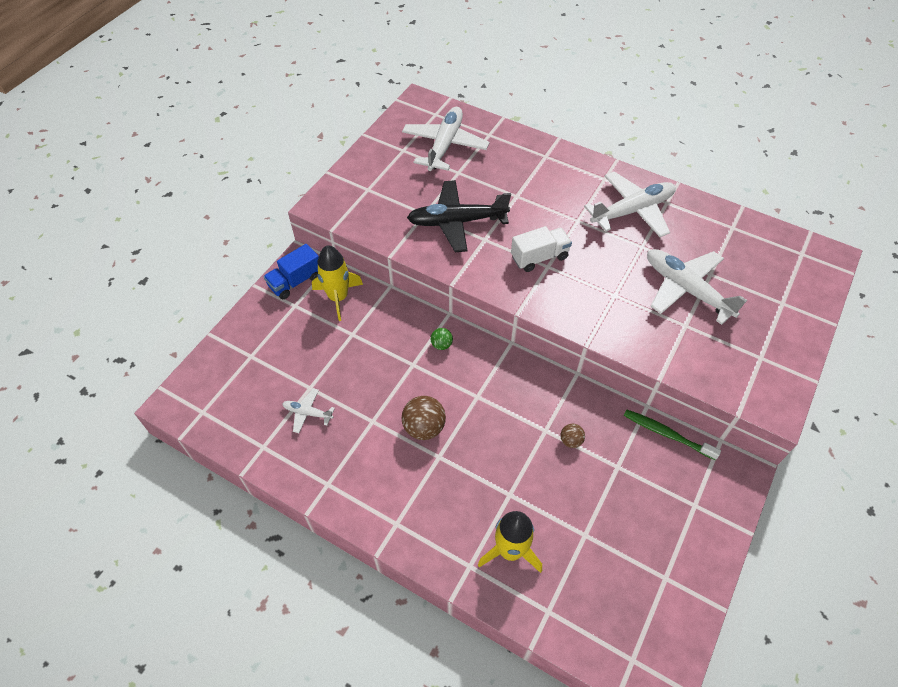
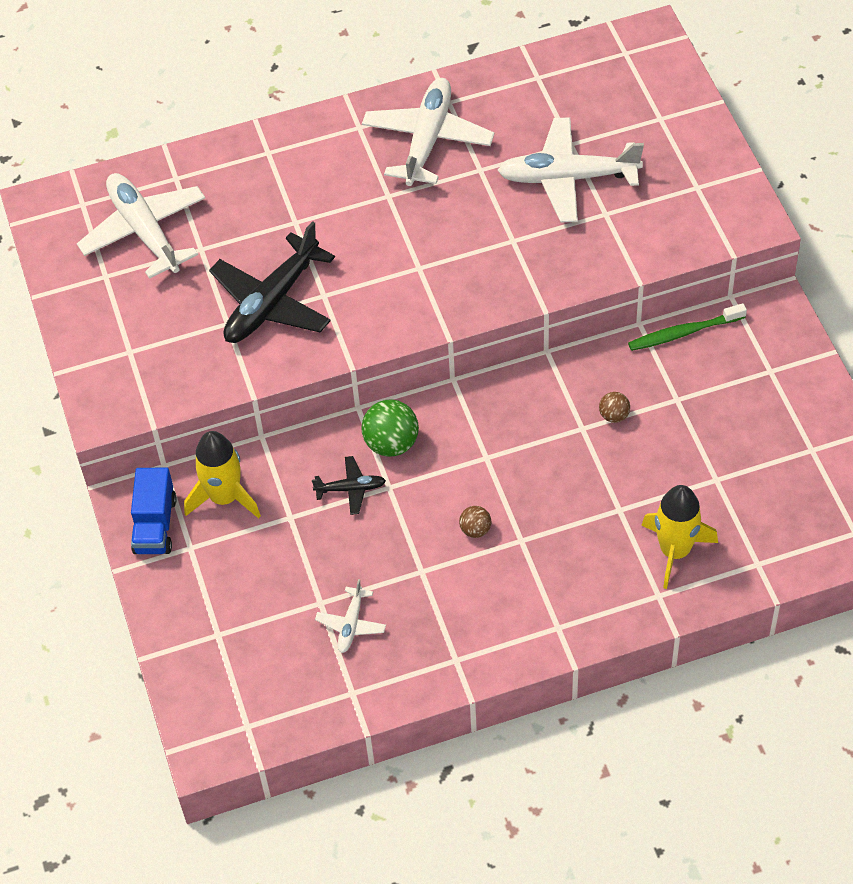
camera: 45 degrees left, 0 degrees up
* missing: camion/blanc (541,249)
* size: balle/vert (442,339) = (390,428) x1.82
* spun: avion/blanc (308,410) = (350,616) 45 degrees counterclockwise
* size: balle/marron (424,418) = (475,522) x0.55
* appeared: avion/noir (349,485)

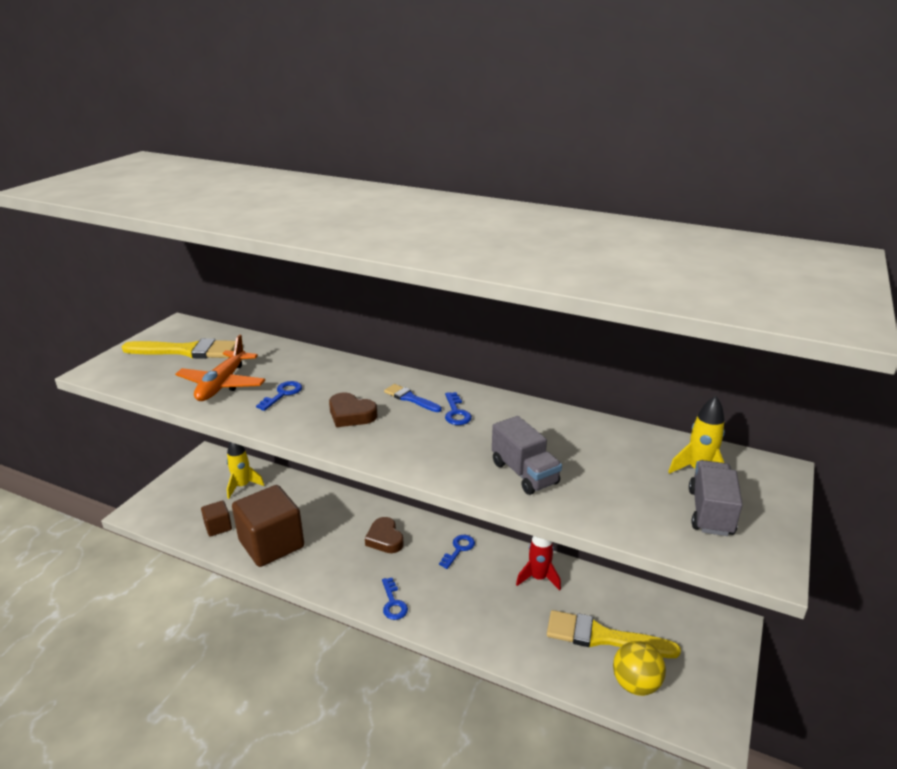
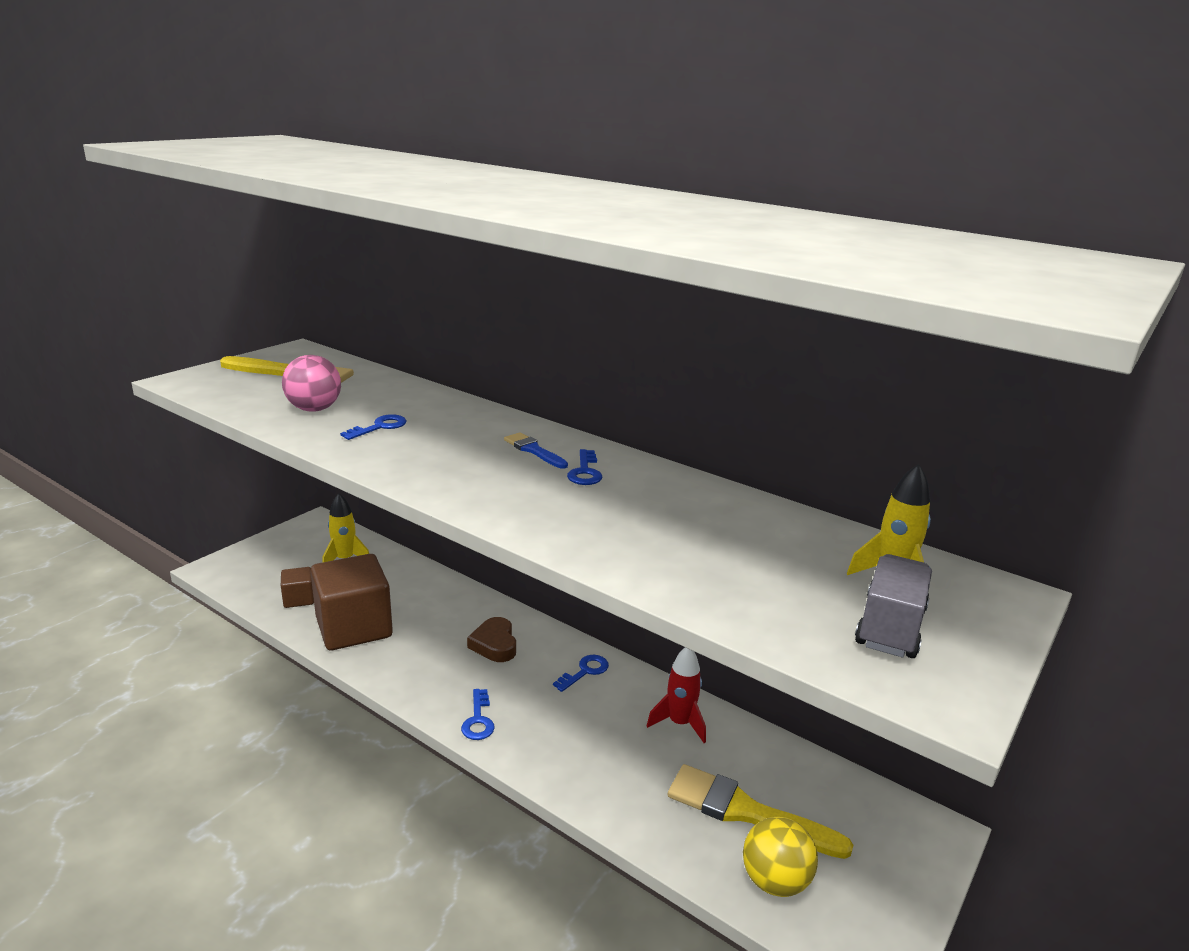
camera: 10 degrees right, 5 degrees down
* exchanged: avion/orange (220,368) to balle/rose (311,383)
* missing: cœur/marron (353,409)
* missing: camion/gris (527,455)

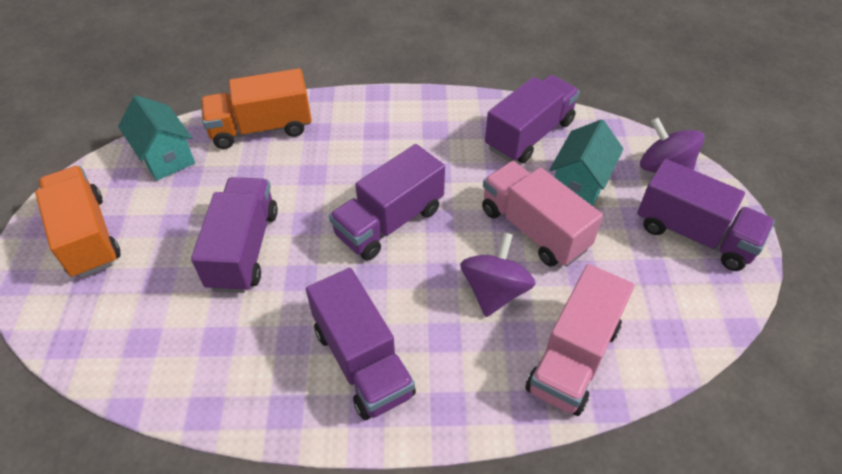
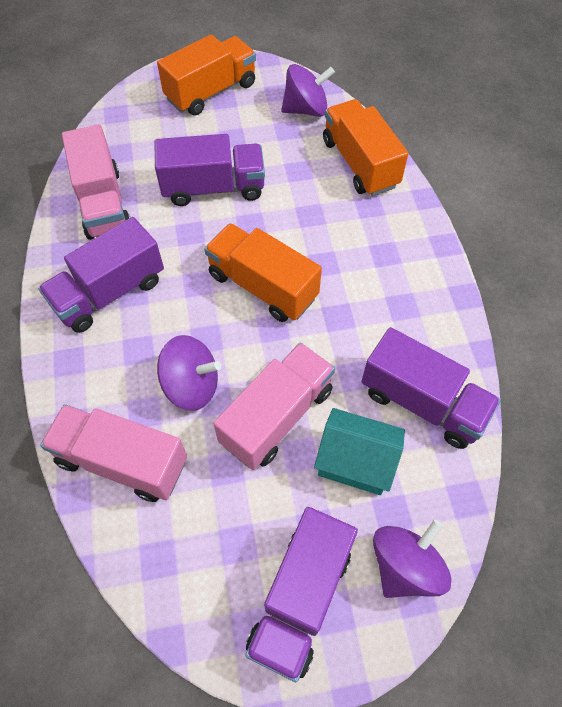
camera: 80 degrees right, 10 degrees up
* exchanged: maison/turquoise (156,138) to toupie/violet (308,90)
* colour: camion/violet (387,202) to camion/orange (263,272)
* appeared: camion/rose (96,182)

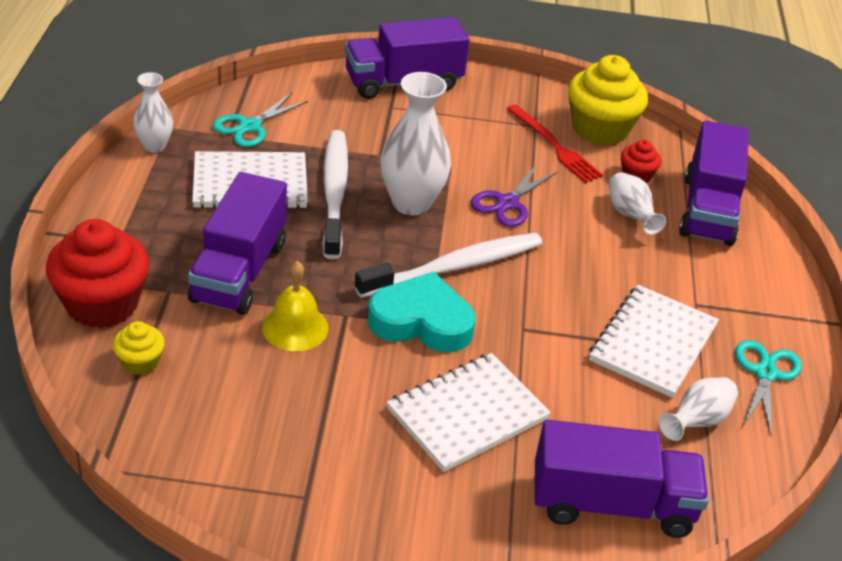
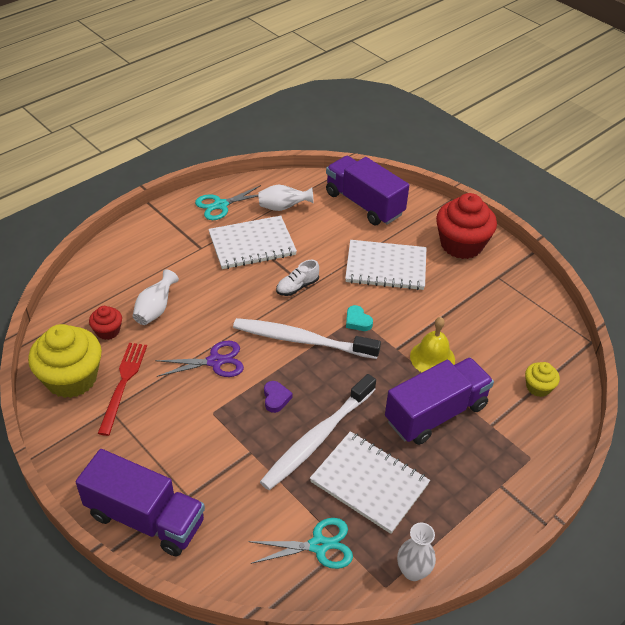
camera: 135 degrees left, 5 degrees up
* exchanged: vase/blanc (415,144) to cœur/violet (278,397)
* missing: camion/violet (714,183)
* relocated: muffin/rouge (97,273) to (466,226)
* size: cœur/turquoise (422,312) = (359,318) x0.44
* appeared: chaussure/blanc (297,278)

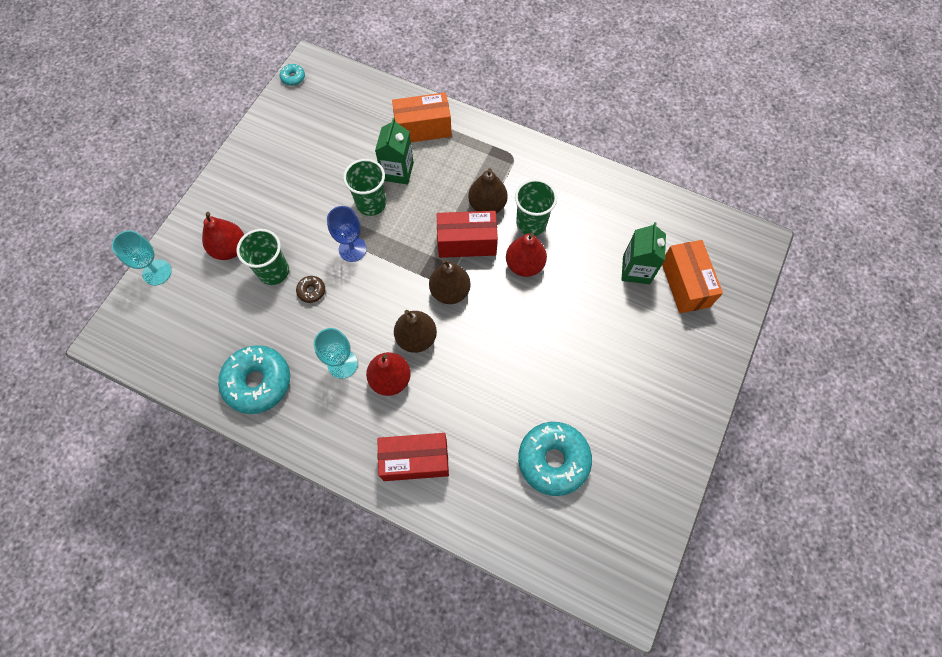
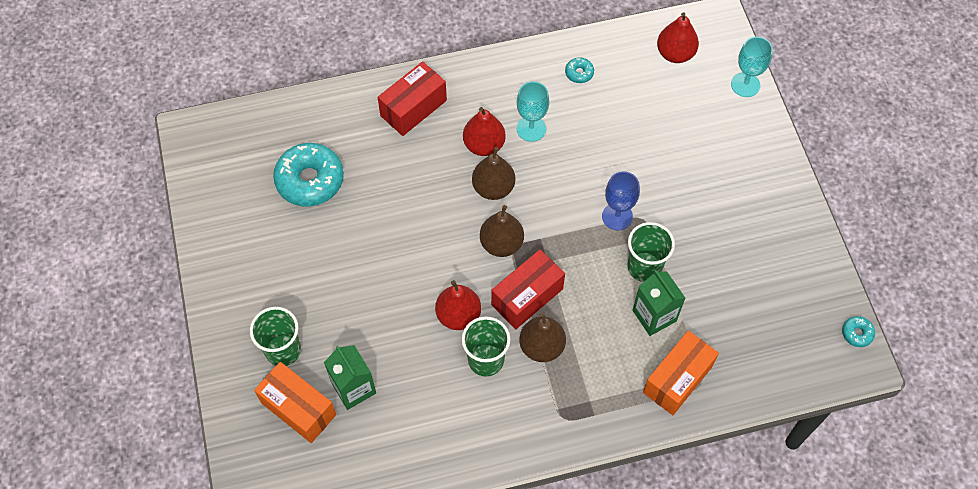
camera: 140 degrees right, 5 degrees down
* relocated: poire/rouge (223,236) to (678,37)
* relocated: gobelet/vert (263,257) to (275,336)
* missing: beignet/marron (310,289)
* size: beignet/turquoise (254,379) = (579,70) x0.44

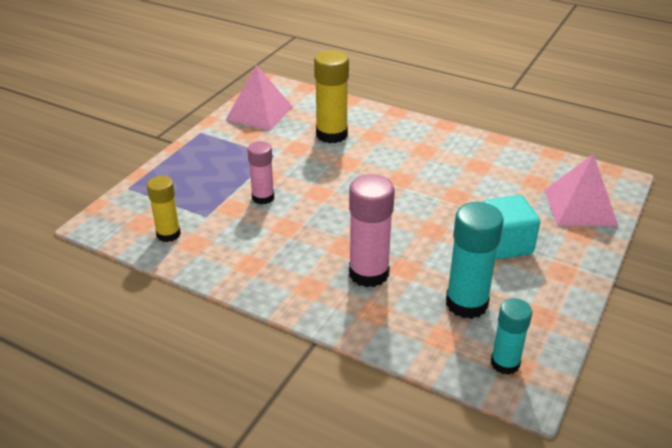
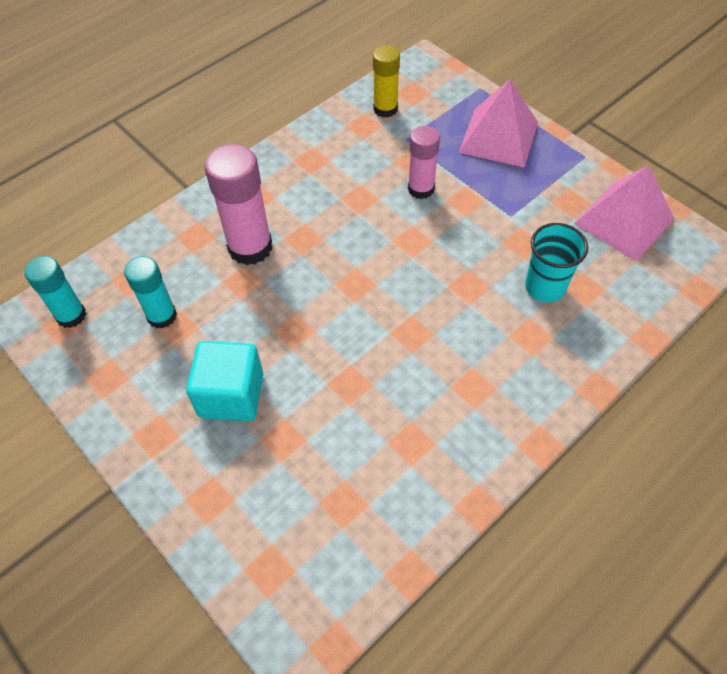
camera: 110 degrees right, 20 degrees up
* exchanged: bâton de colle/jaune (331,96) to gobelet/turquoise (556,262)
* relocated: pyramide/rose (581,190) to (498,123)
* size: bâton de colle/turquoise (475,260) = (150,292) x0.63

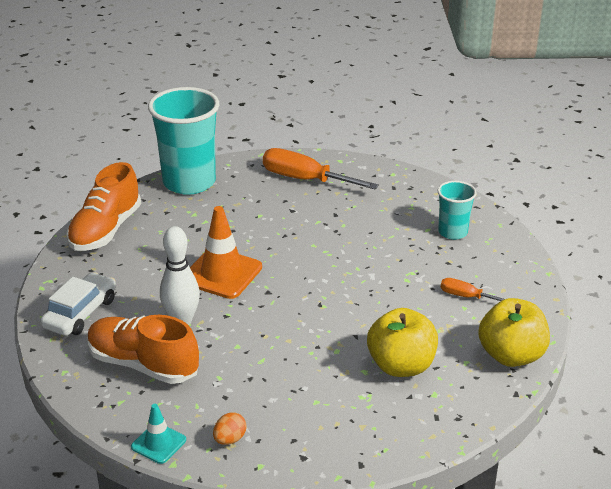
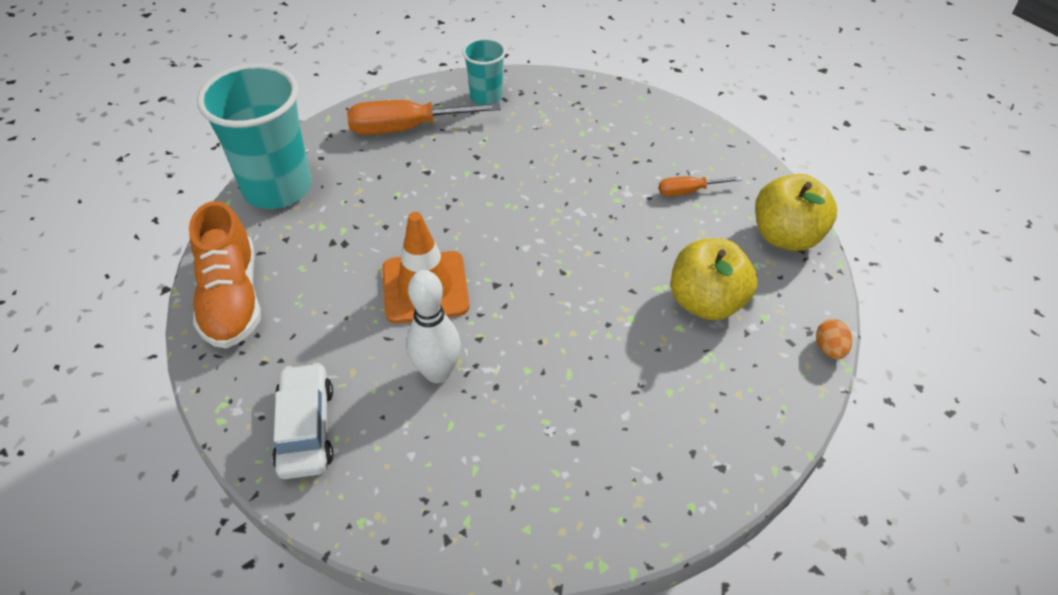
camera: 35 degrees left, 15 degrees up
* relocated: gobelet/turquoise (457,210) to (484,71)
* missing: chaussure/orange (143,349)
* missing: cône de chantier/turquoise (158,434)
* relocated: œuf/orange (230,428) to (834,339)

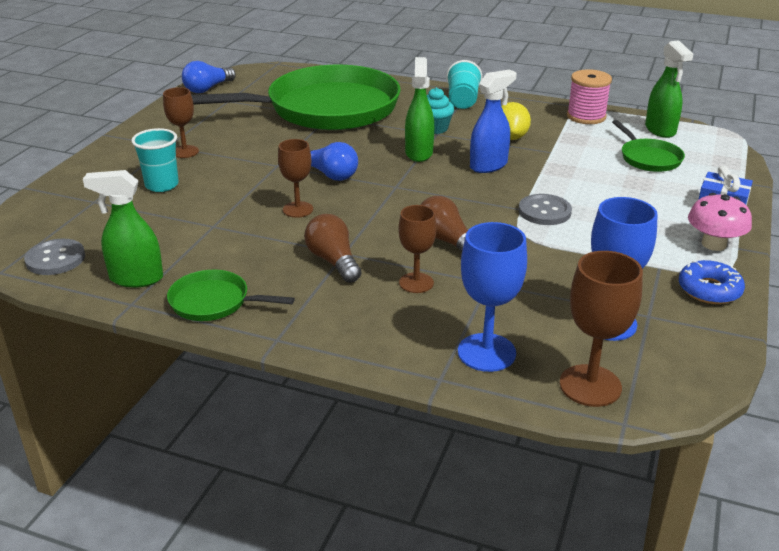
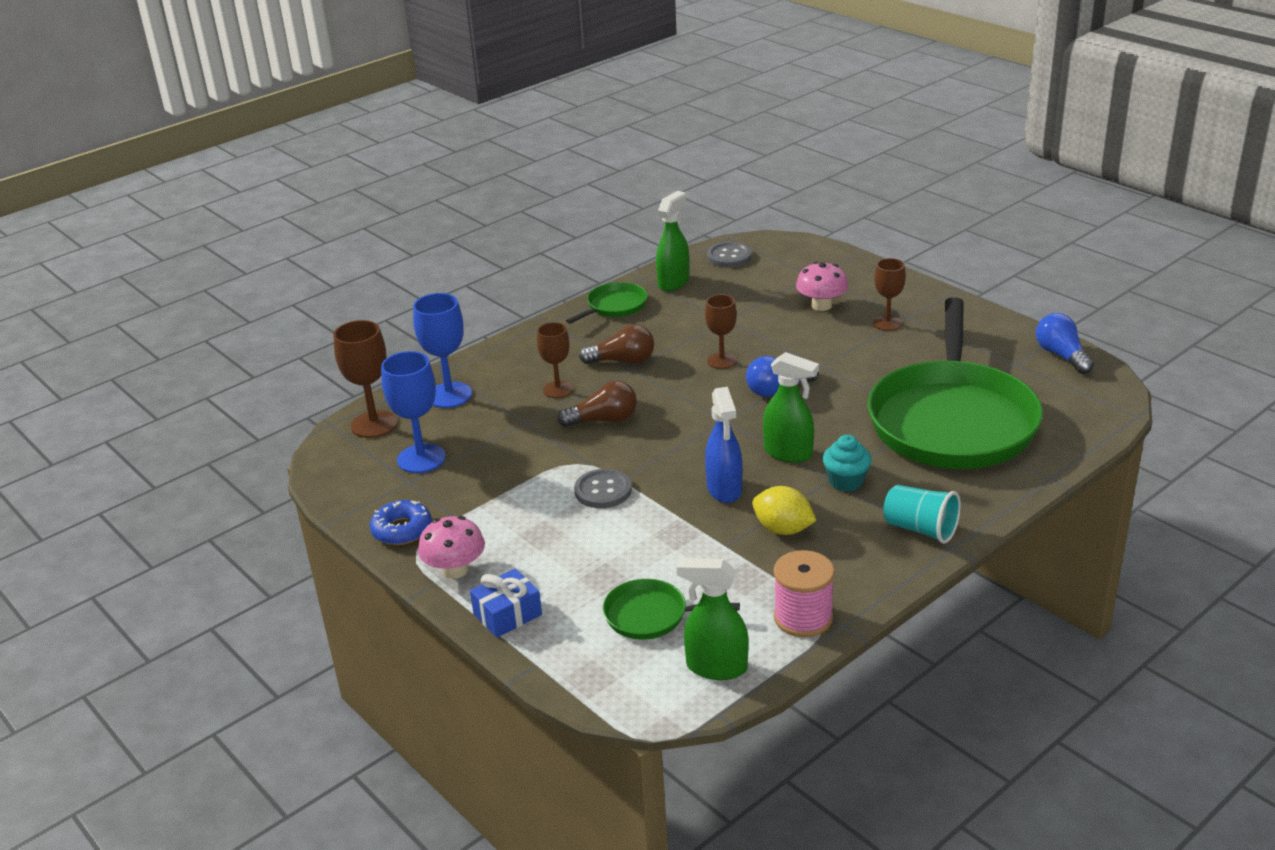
camera: 120 degrees right, 0 degrees up
* exchanged: gobelet/turquoise (155,160) to champignon/rose (822,286)

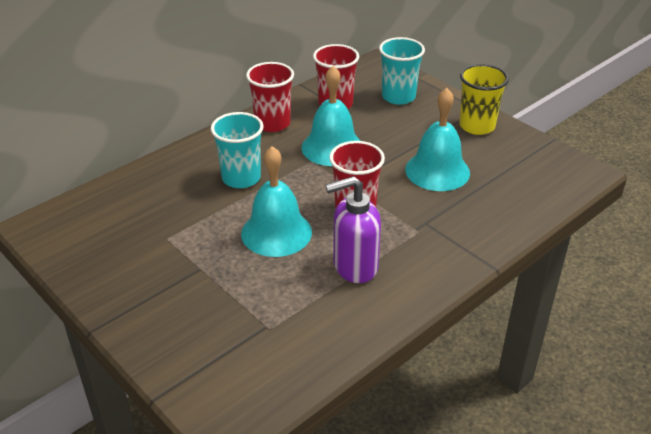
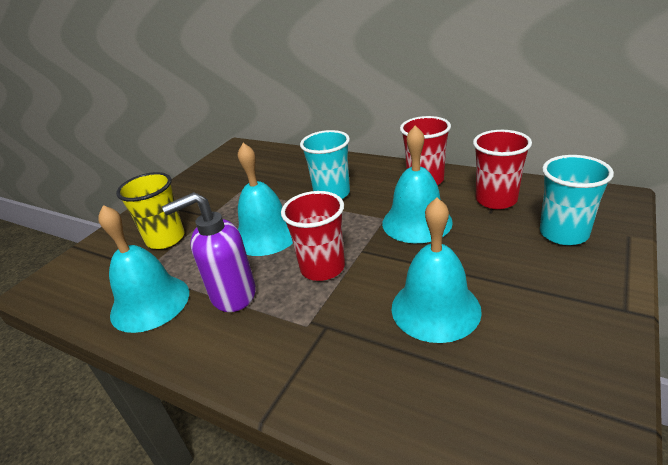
camera: 75 degrees right, 5 degrees down
* relocated: gobelet/jaune (484,99) to (150,210)
* spun: distributeur de savon/violet (353,229) = (209,252) 75 degrees counterclockwise
* appeared: cloche/turquoise (143,269)

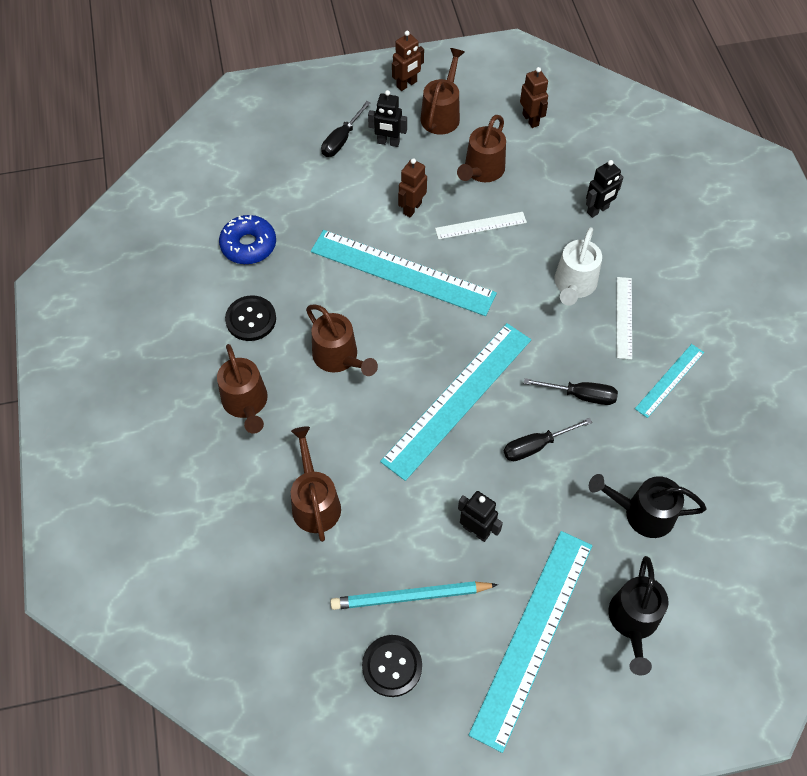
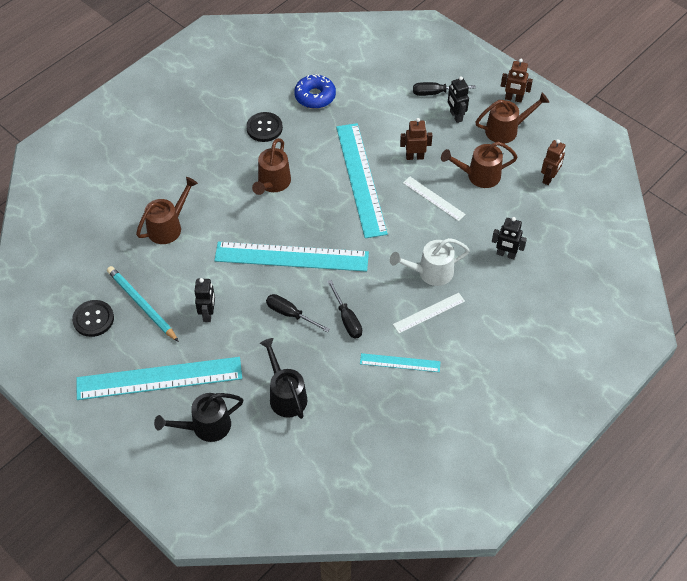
camera: 55 degrees right, 5 degrees down
* missing: arrosoir/marron (242,389)

